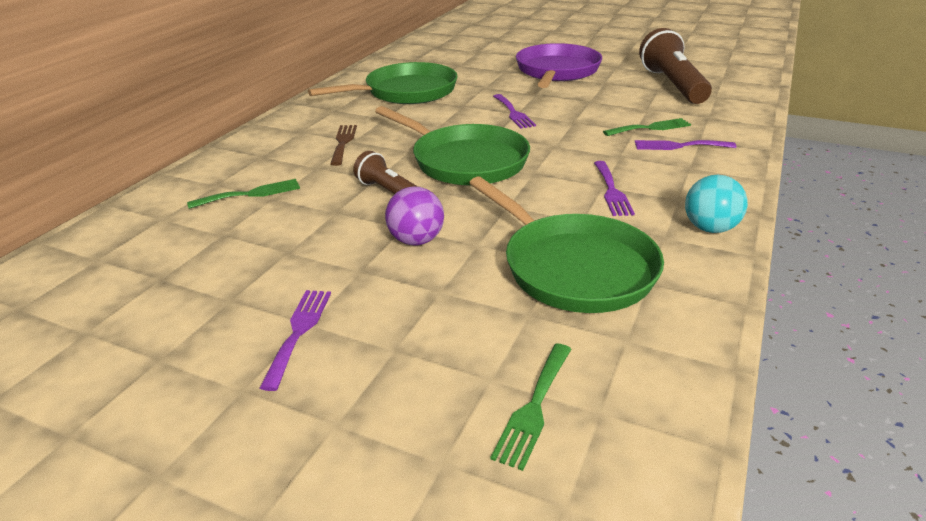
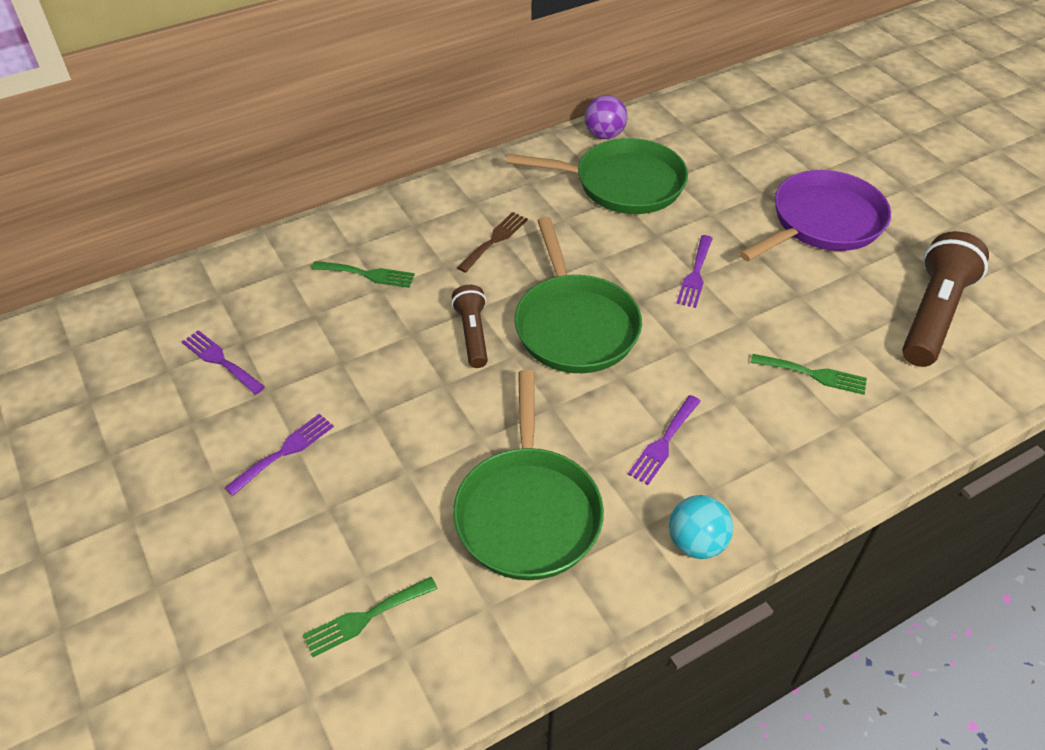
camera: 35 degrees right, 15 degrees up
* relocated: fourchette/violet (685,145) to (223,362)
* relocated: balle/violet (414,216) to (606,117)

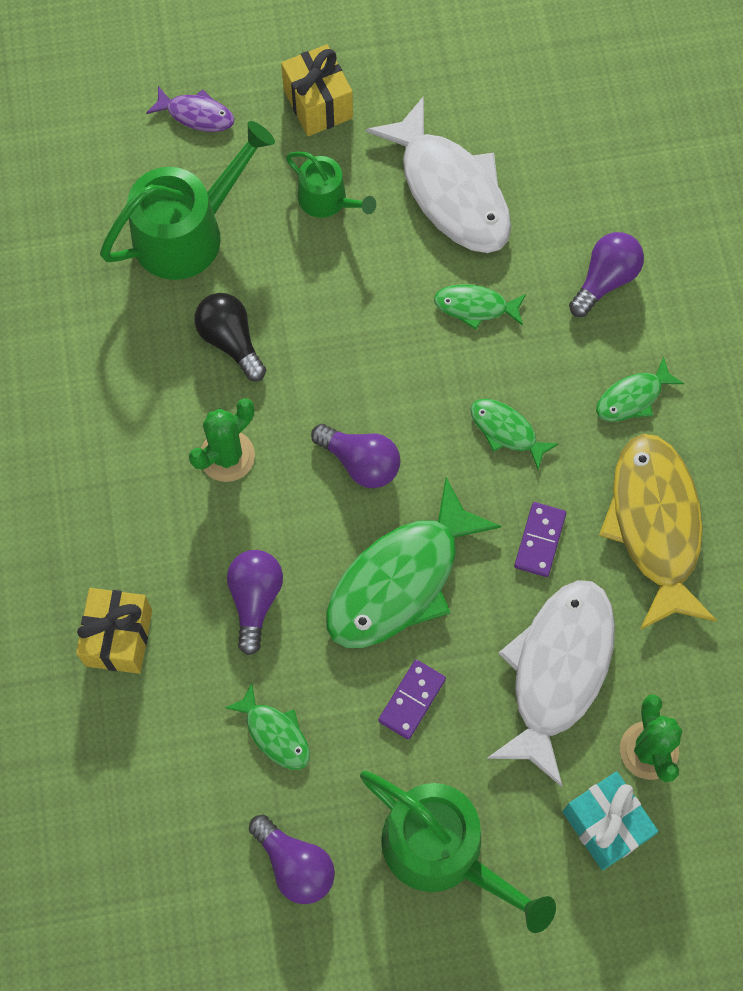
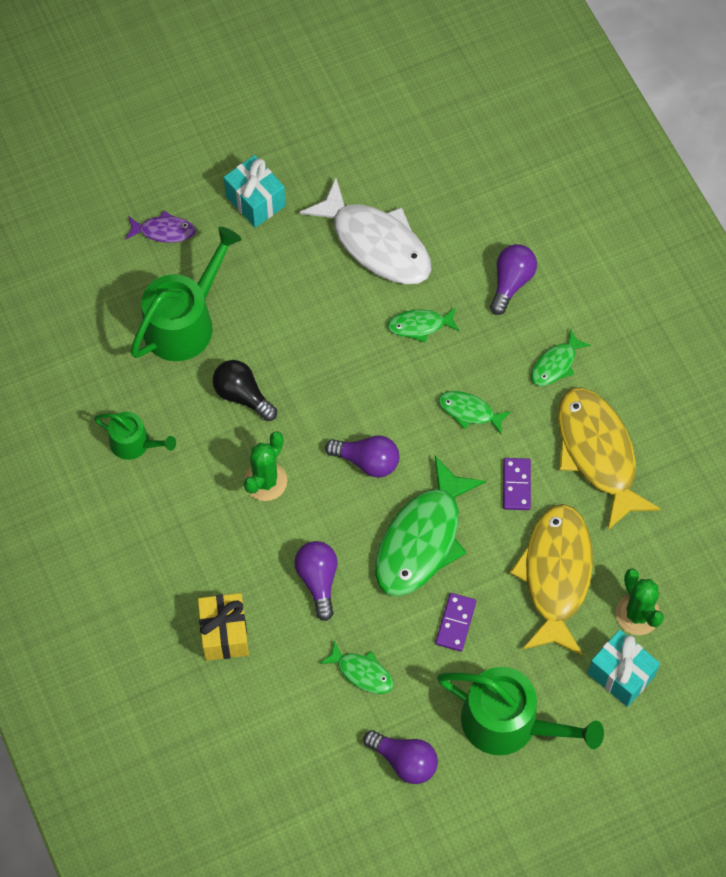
camera: 15 degrees left, 5 degrees down
* colour: cadeau/jaune (317,90) to cadeau/turquoise (255,191)
* relocated: arrosoir/vert (331,185) to (135,436)
* colour: poisson/blanc (551,683) to poisson/jaune (551,579)

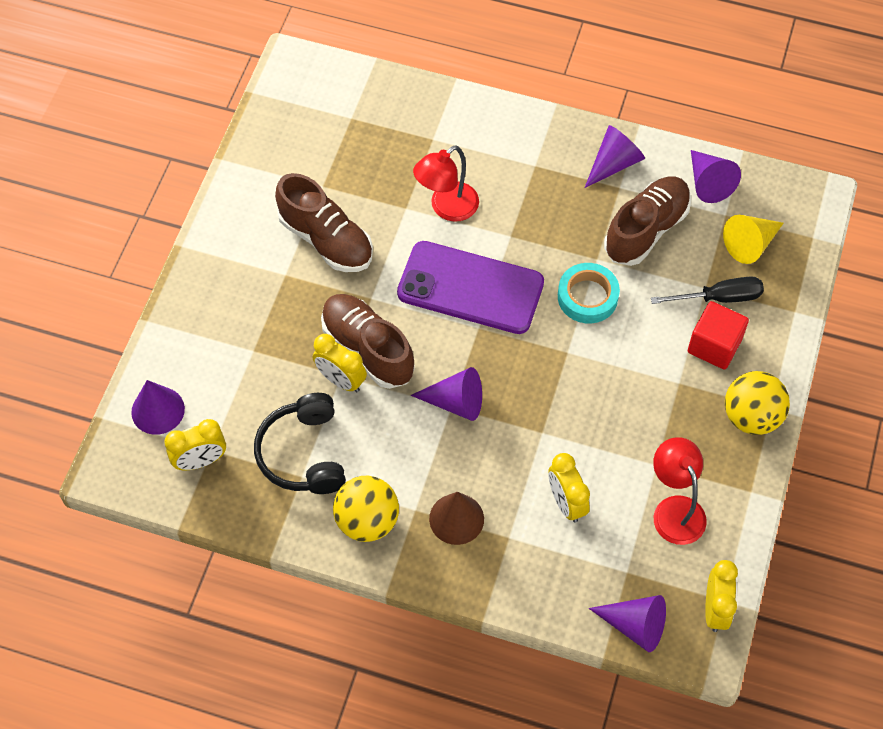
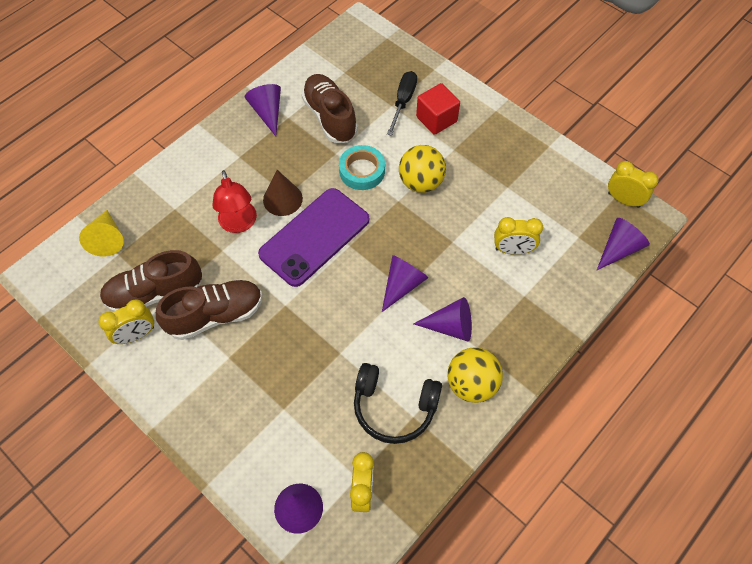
camera: 65 degrees left, 0 degrees up
* relocated: cône/violet (716,176) to (443,319)
* relocated: cône/jaune (753,239) to (101,233)
* relocated: chaussure/marron (368,341) to (151,281)
* relocated: réveil/jaune (340,363) to (126,321)
* relocated: balle/jaune (757,403) to (422,169)
* missing: lampe/rouge (680,491)
* relocated: cône/marron (456,518) to (283,193)

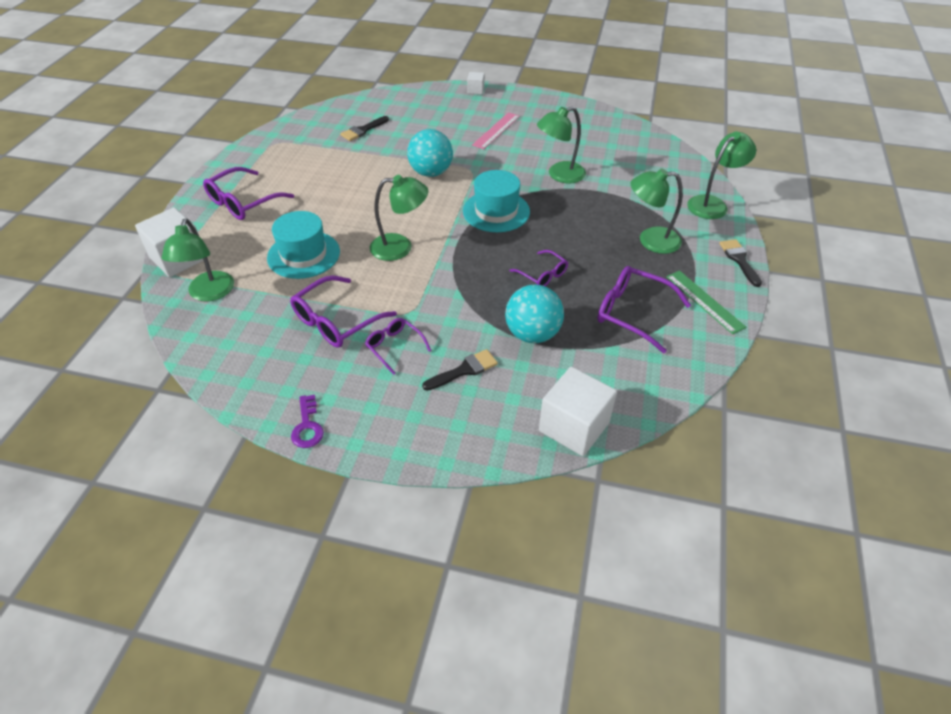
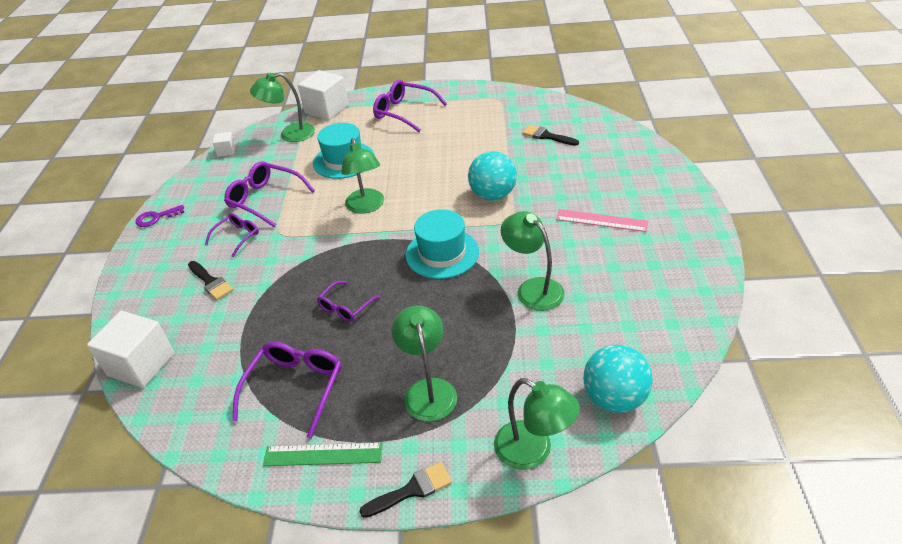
camera: 80 degrees right, 5 degrees down
* relocated: cube/blanc (476,83) to (224,144)
* spun: règle/vert (706,302) = (323,454) 45 degrees clockwise
* relocated: balle/turquoise (534,314) to (618,379)

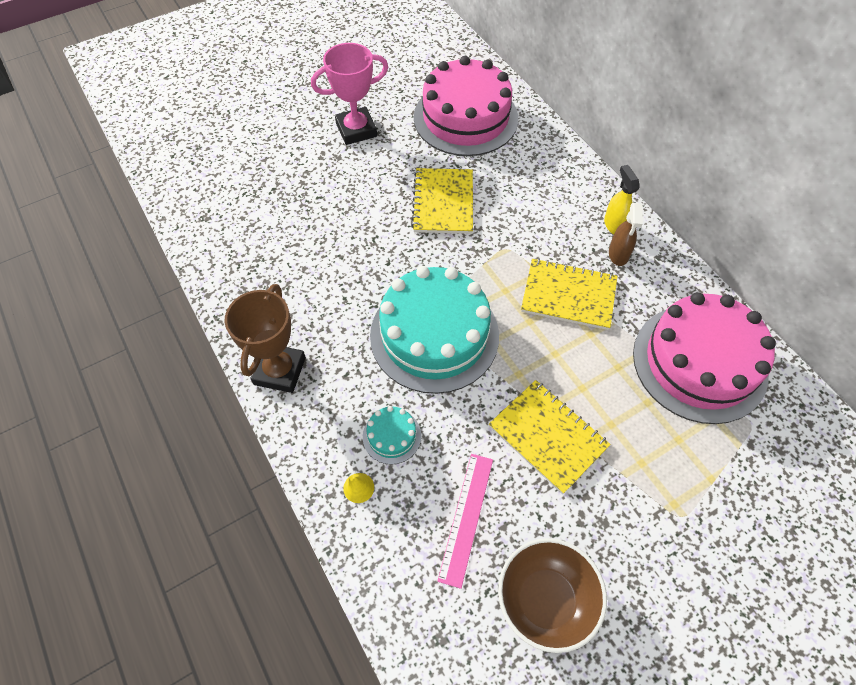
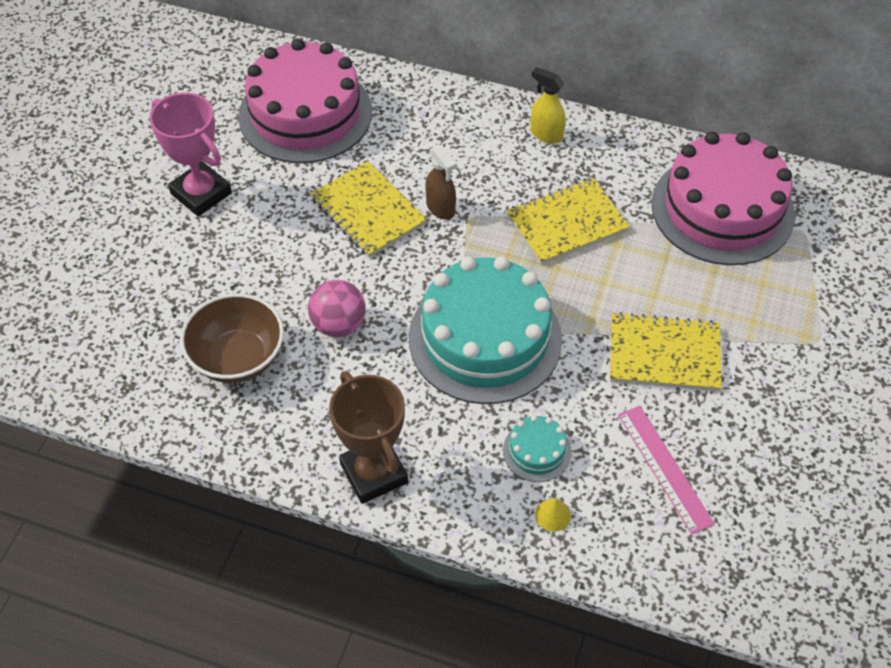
camera: 40 degrees left, 5 degrees down
* spun: trophée/rose (349,94) = (190,155) 75 degrees counterclockwise
* relocated: vaporisateur/marron (626,234) to (441,182)
* relocated: bol/marron (552,595) to (232,338)
* appeared: balle/rose (337,308)

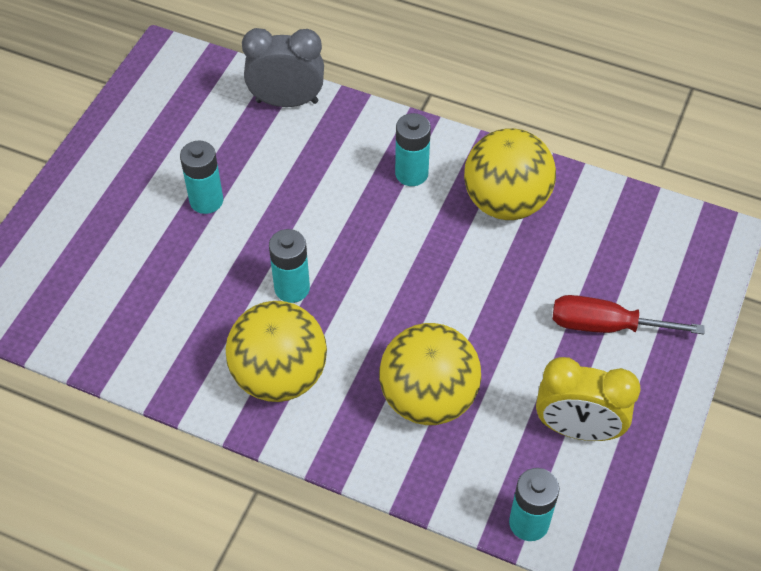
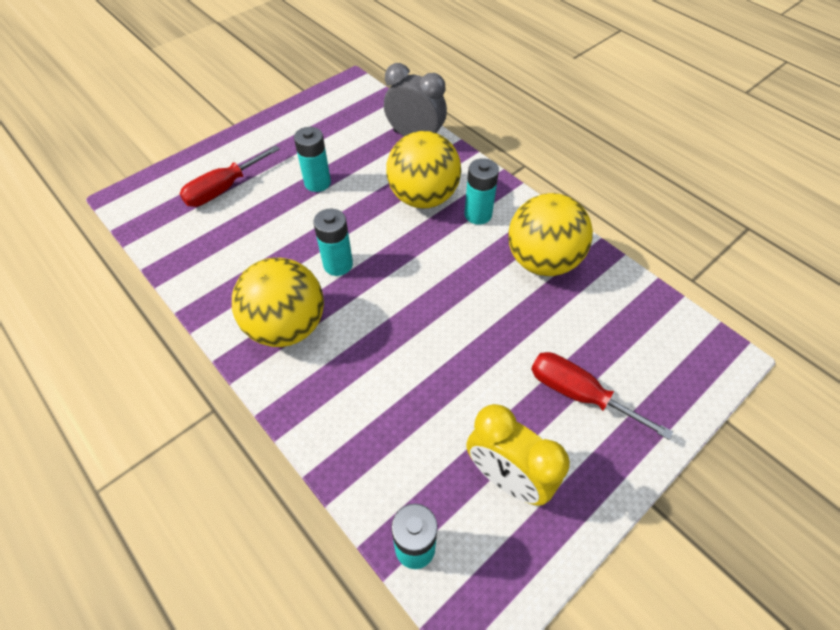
camera: 25 degrees right, 0 degrees up
* relocated: balle/jaune (430,374) to (423,170)
* appeared: tournevis/rouge (230,176)

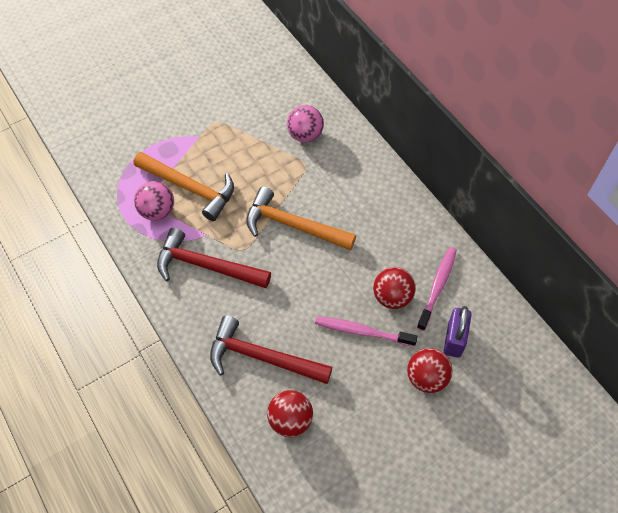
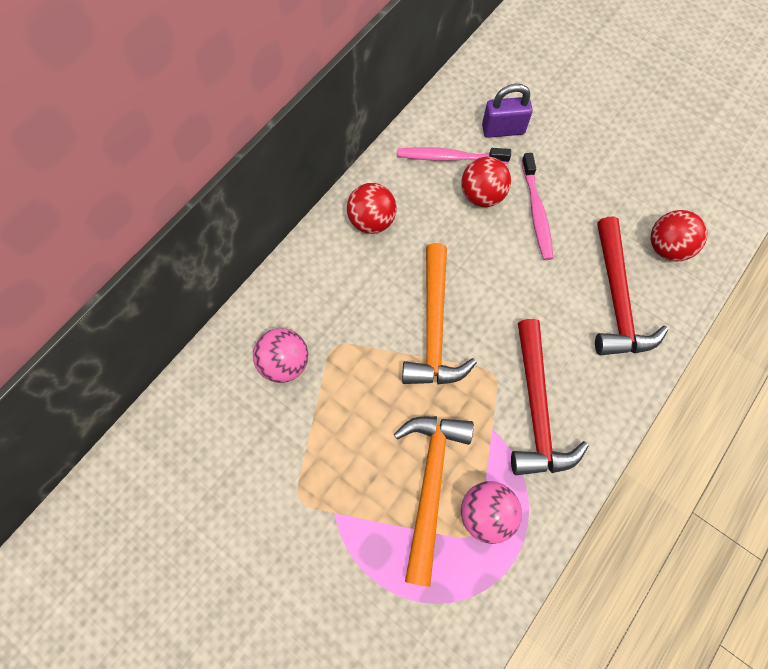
camera: 110 degrees left, 10 degrees up
* relocated: balle/rouge (430,370) to (372,208)

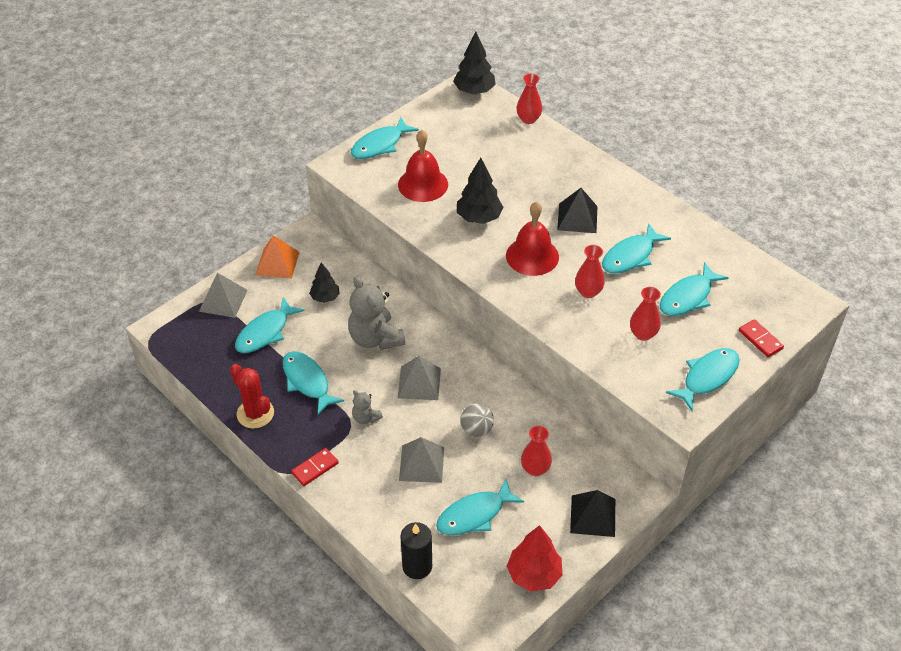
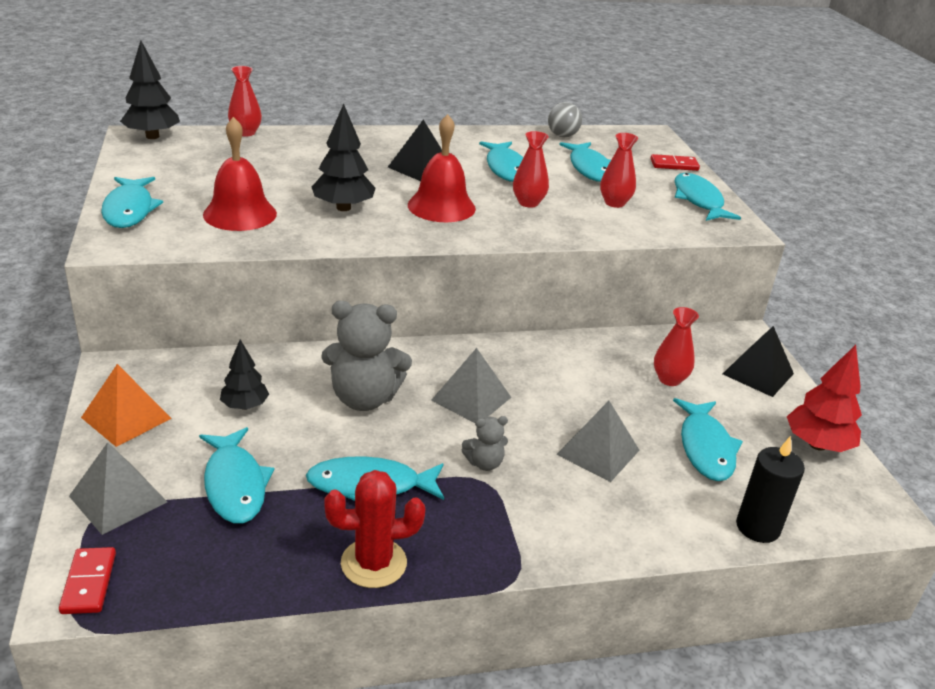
camera: 60 degrees left, 15 degrees down
* relocated: balle/gris (477,420) to (565,119)
* relocated: domino/rouge (315,467) to (87,580)

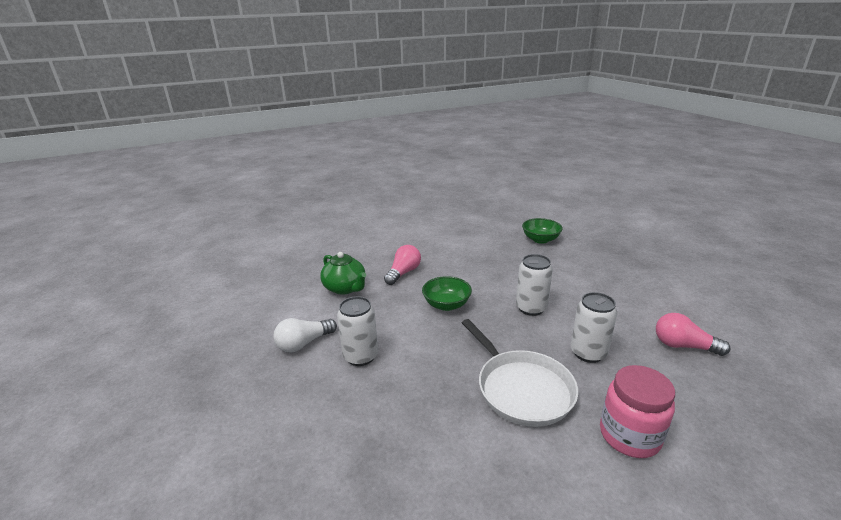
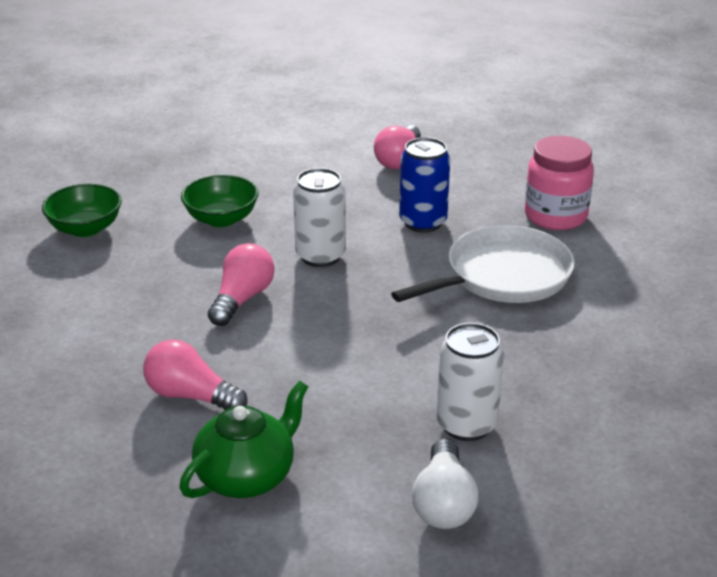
camera: 95 degrees left, 5 degrees up
* relocated: bol/vert (447,293) to (220,201)
* colour: canette/blanc (593,327) to canette/bleu (424,185)
* spun: ampoule/blanc (305,335) = (445,484) 45 degrees clockwise
* appeared: ampoule/rose (241,284)

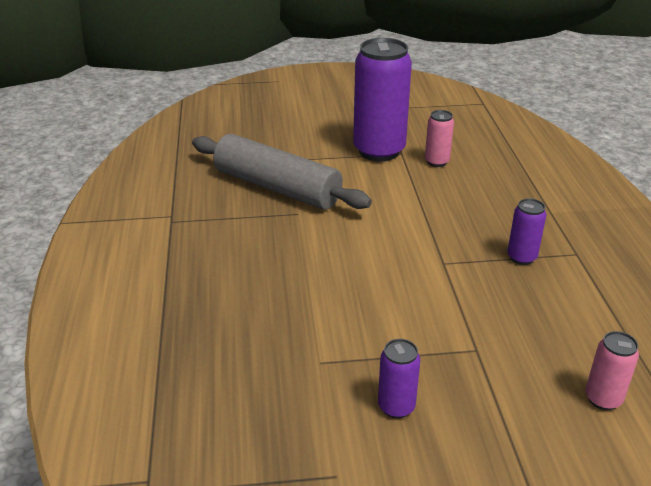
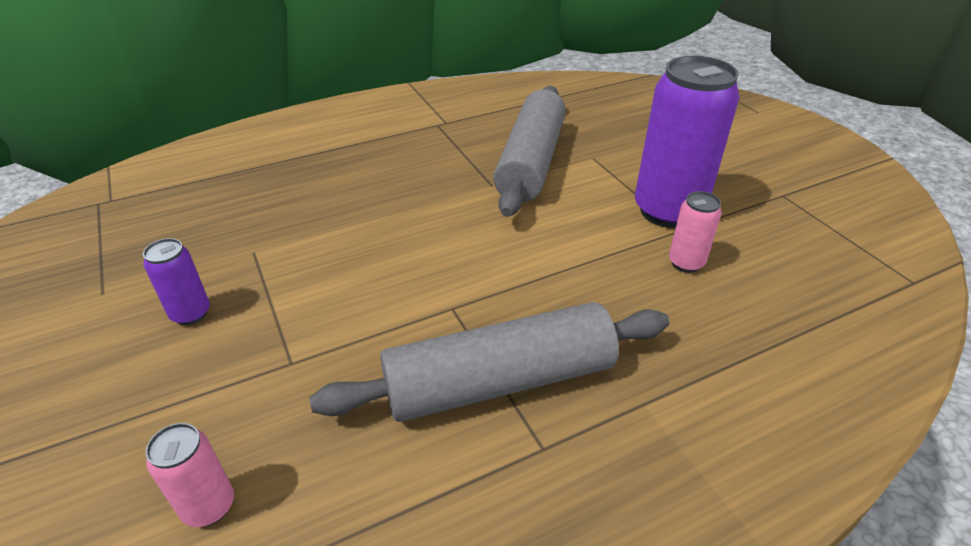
camera: 70 degrees right, 5 degrees up
* exchanged: canette/violet (526,231) to rouleau à pâtisserie/gris (489,362)

